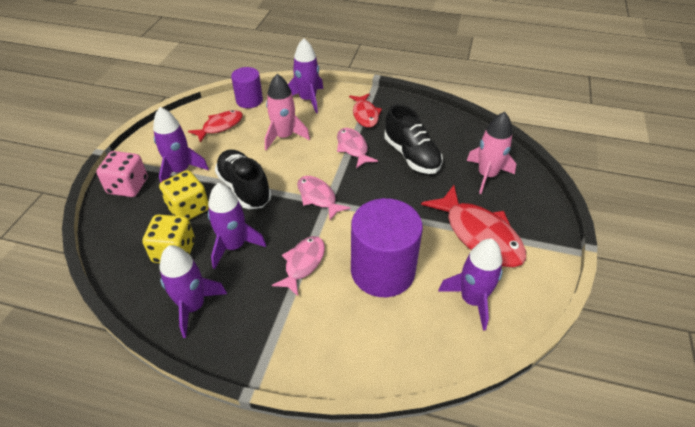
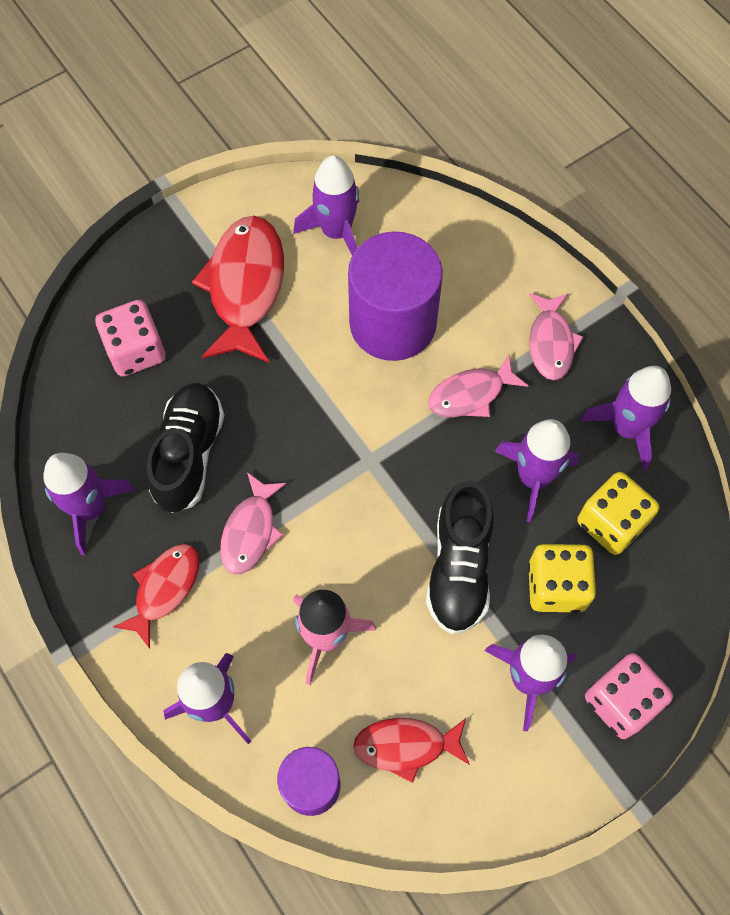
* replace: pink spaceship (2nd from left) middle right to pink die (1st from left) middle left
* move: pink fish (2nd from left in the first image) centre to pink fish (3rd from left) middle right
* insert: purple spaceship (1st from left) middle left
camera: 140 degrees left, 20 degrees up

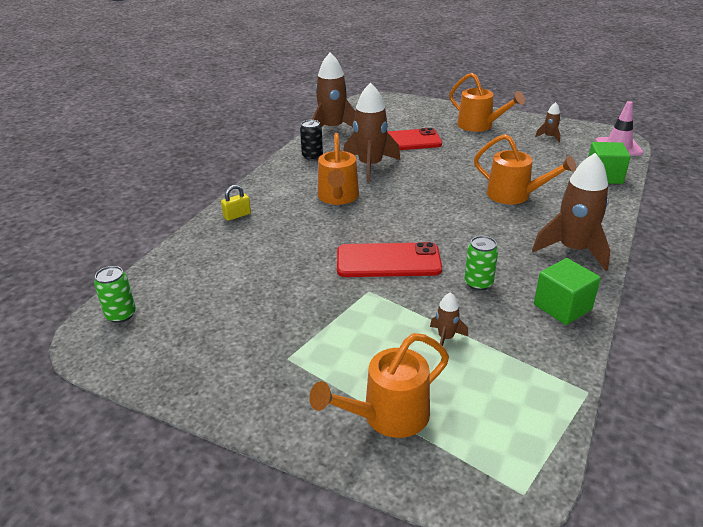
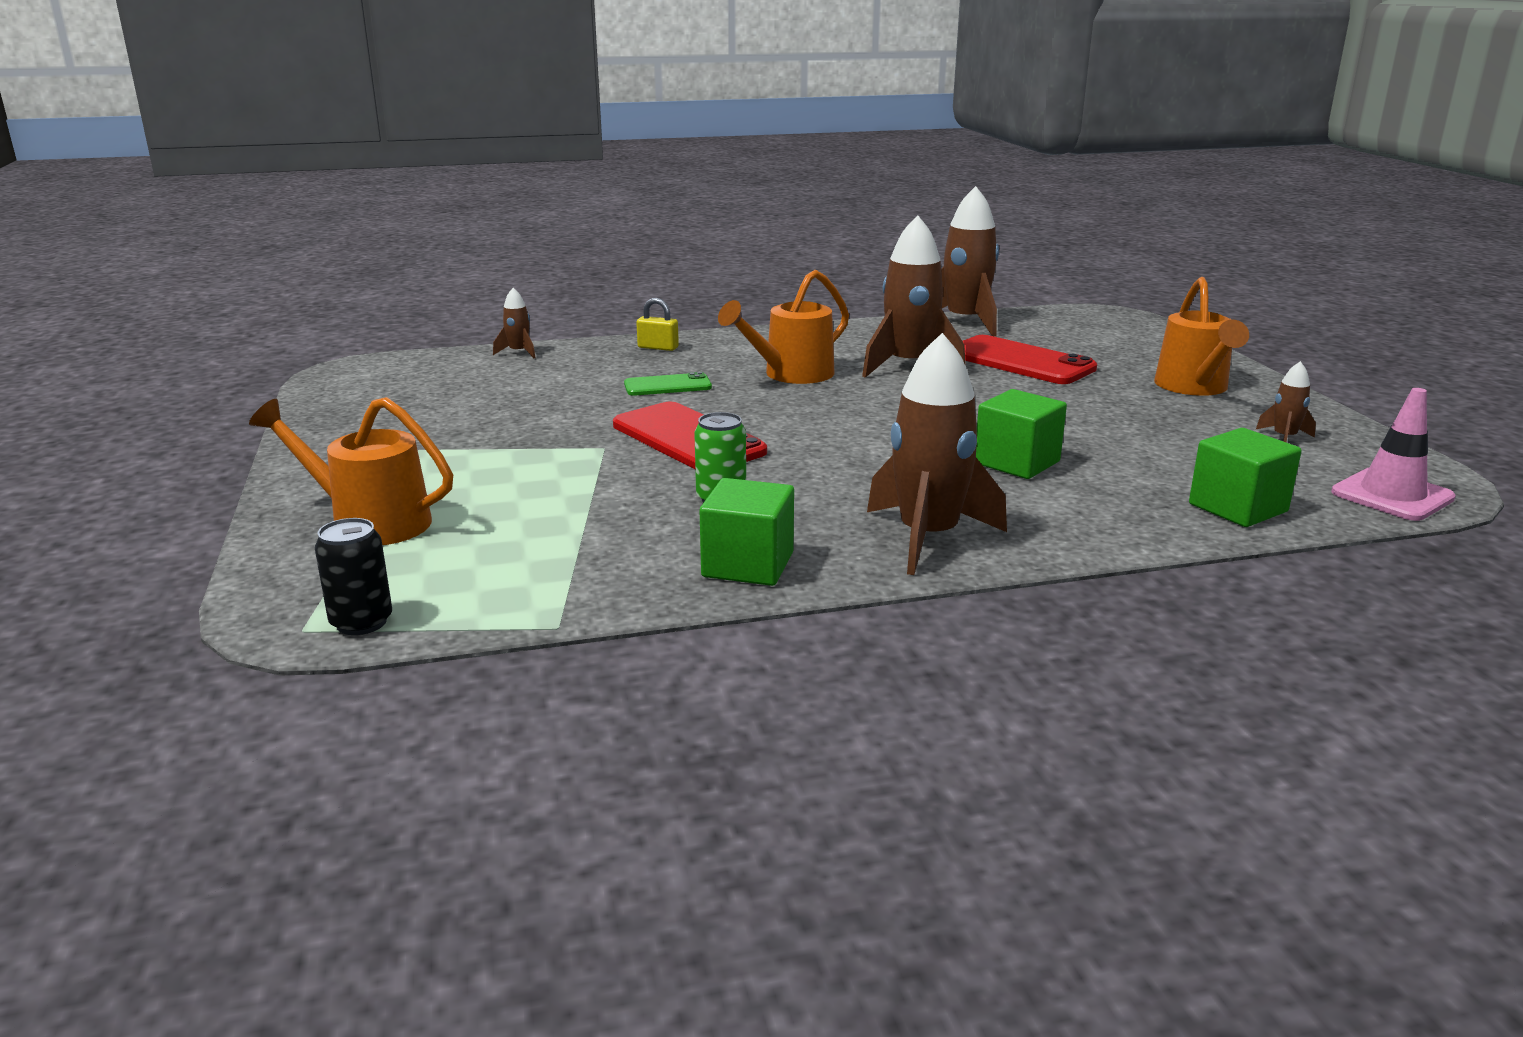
* move: ebony can top centre to middle left
* replace: bright orange sprinkling can (4th from left) top right to emerald cube (2nd from left) middle right
* delete: emerald can (1st from left) middle left
* move: russet spaceship (3rd from left in the first image) centre to russet spaceship (1st from left) top centre
* insert: emerald mobile phone centre
camera: 50 degrees right, 10 degrees down

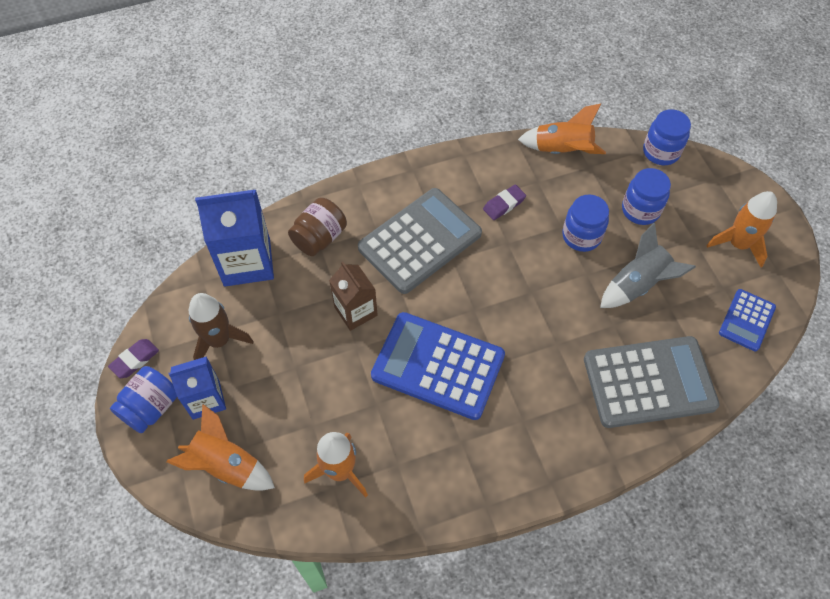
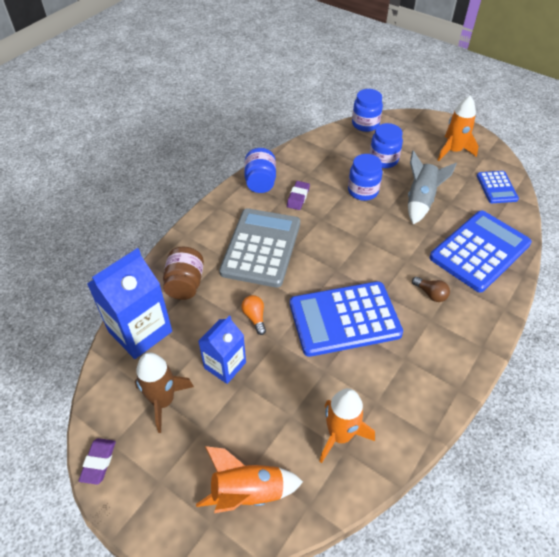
* delete: bright orange spaceship (3rd from left) top right
* replace: russet milk carton centre to bright orange lightbulb centre
* recolor: grey calculator (2nd from left) middle right to blue calculator (2nd from left) middle right
* move: blue milk carton (1st from left in the first image) middle left to blue milk carton (2nd from left) centre
* move: blue jam jar (1st from left) middle left to top centre
* insert: russet lightbulb middle right
camera: 35 degrees left, 10 degrees down

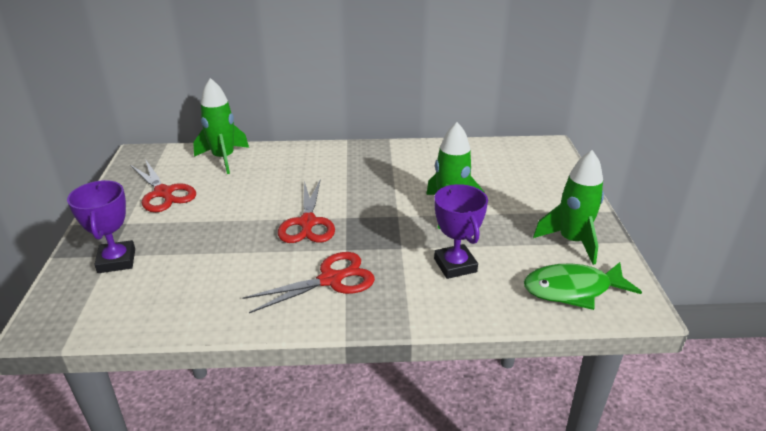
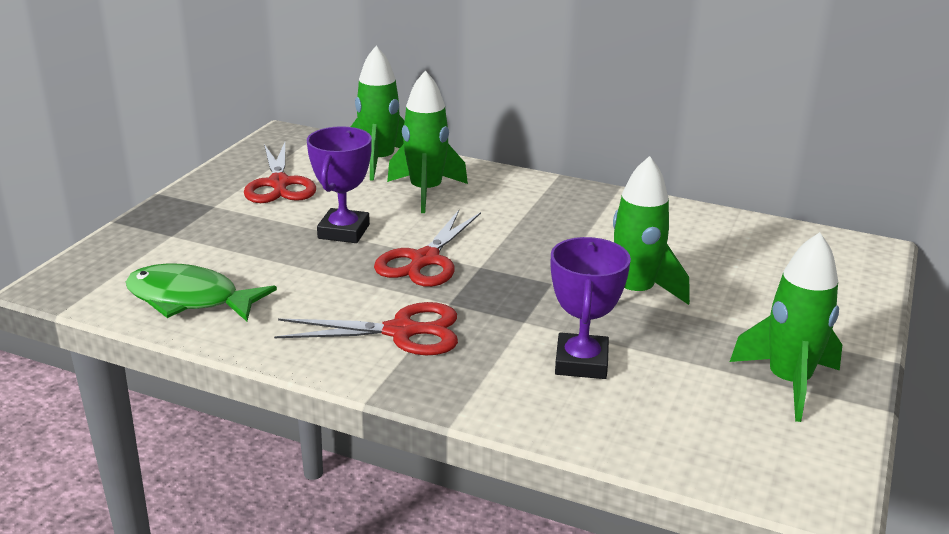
* move: purple award cup (1st from left) middle left to centre
* move: emerald fish middle right to middle left
* insert: emerald spaceship (2nd from left) top centre
camera: 25 degrees right, 5 degrees down

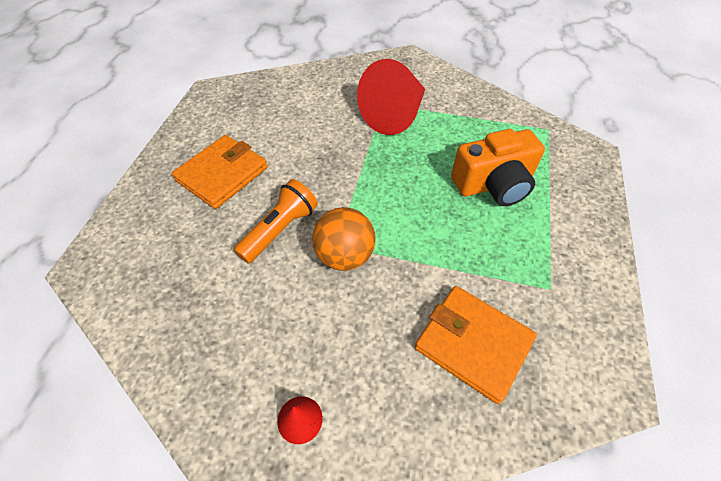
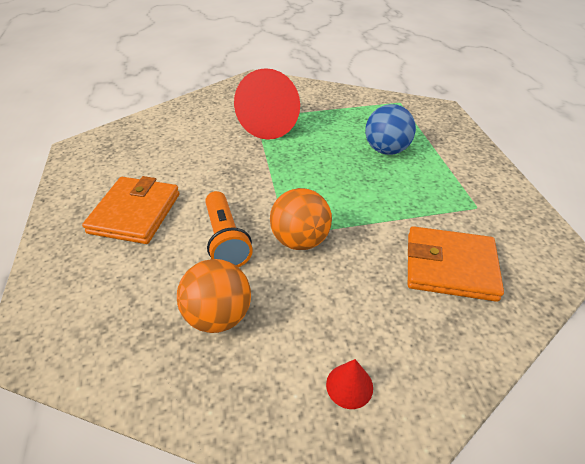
* replace: bright orange compact camera middle right to blue play ball top right
* rotate: bright orange torch centre = centre 150 degrees clockwise
* insert: bright orange play ball (1st from left) centre
camera: 25 degrees left, 10 degrees down

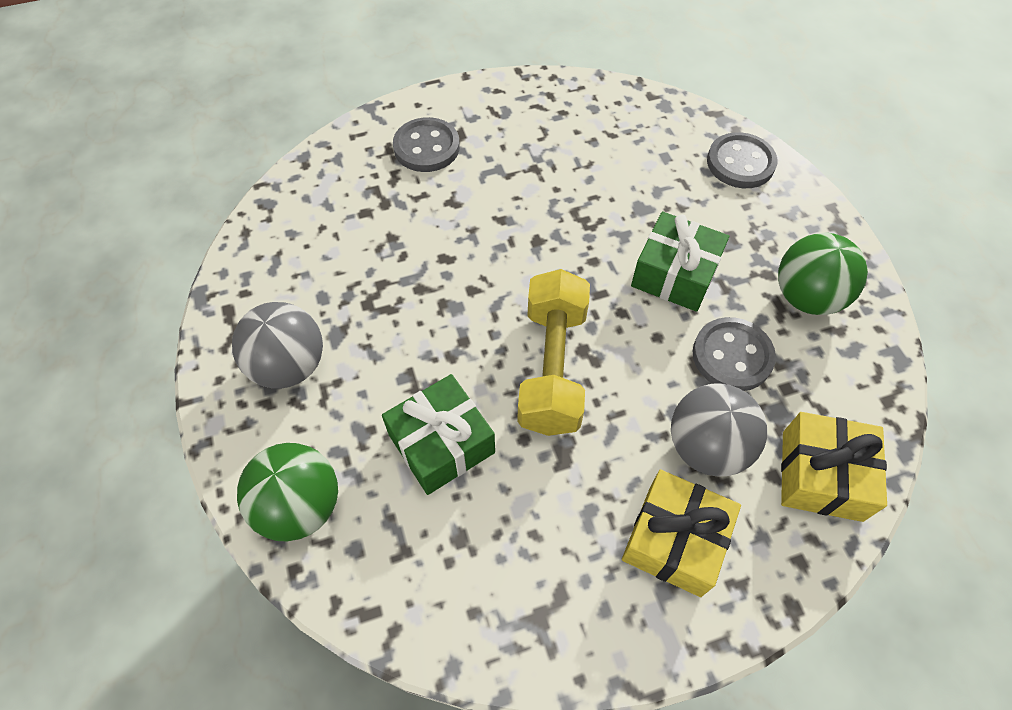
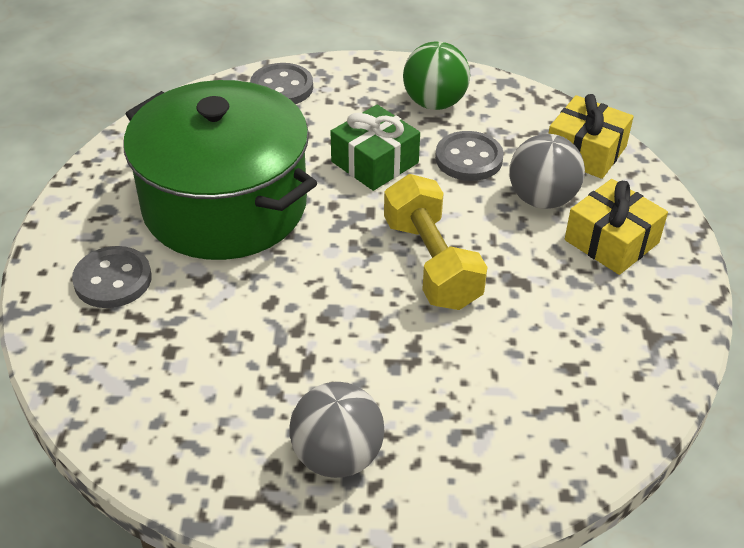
* rotate: golden hand weight centre = centre 45 degrees clockwise
* delete: emerald present (1st from left) centre
* delete: emerald play ball (1st from left) bottom left
* insert: emerald cooking pot top left
camera: 70 degrees left, 15 degrees down

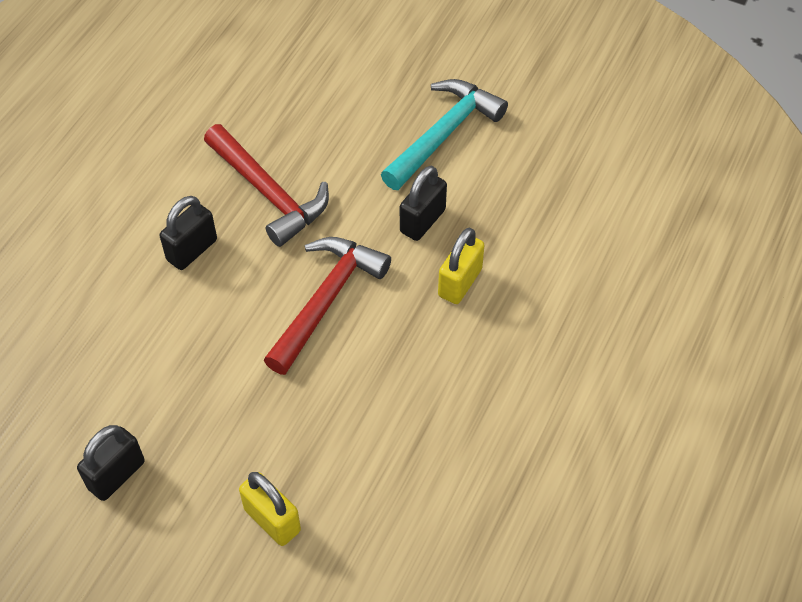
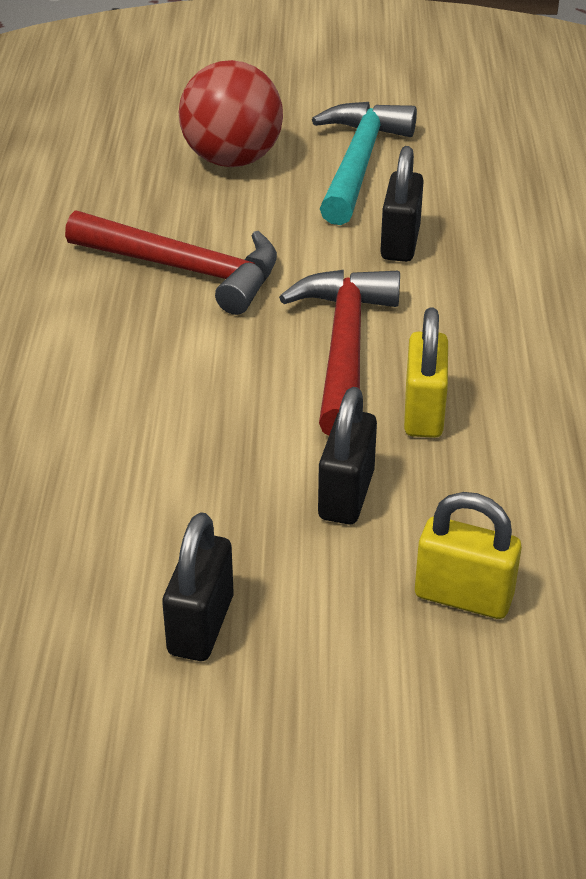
* move: ebony small lock (2nd from left) middle left to centre
* move: golden small lock (2nd from left in the first image) centre to golden small lock (1st from left) middle right
* insert: red play ball top centre
camera: 25 degrees left, 15 degrees down

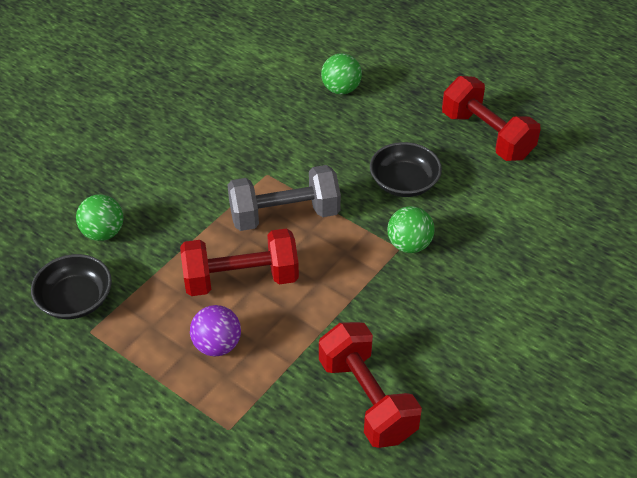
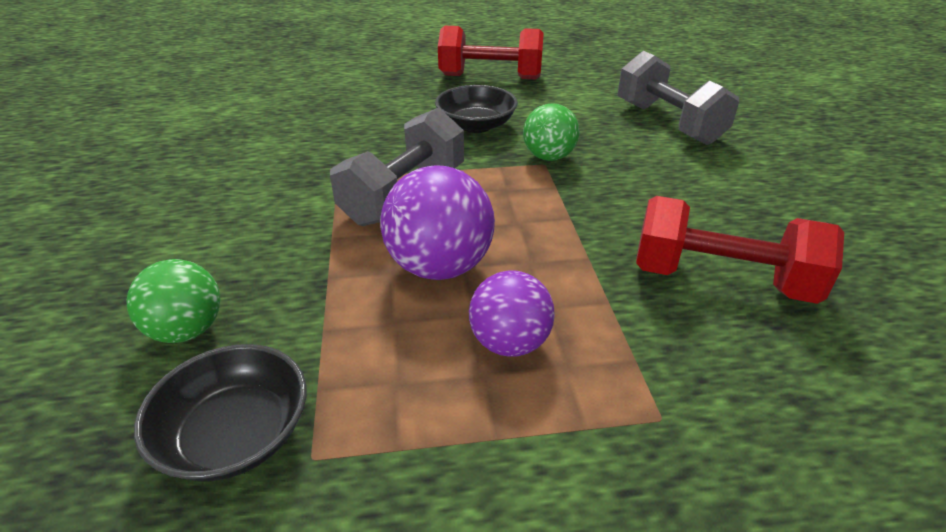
* delete: emerald play ball (2nd from left) top centre
* replace: red hand weight (1st from left) centre to purple play ball (1st from left) centre
* insert: grey hand weight (2nd from left) top right
camera: 45 degrees left, 10 degrees down

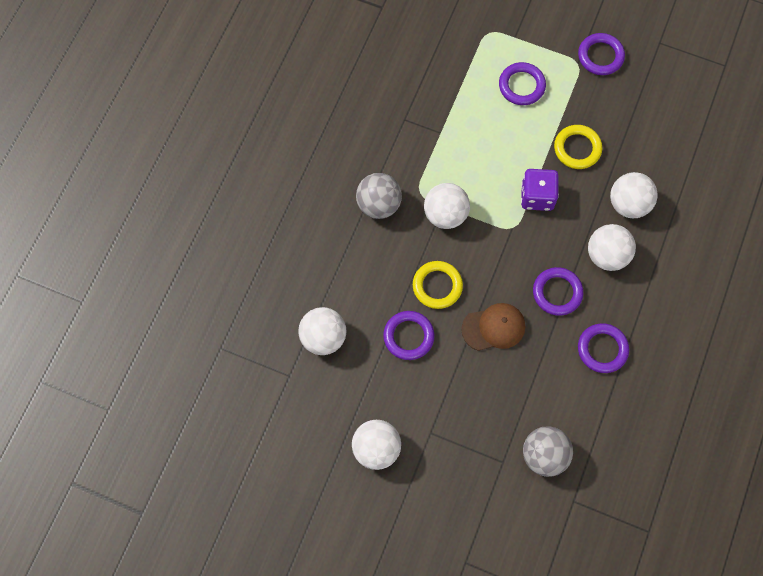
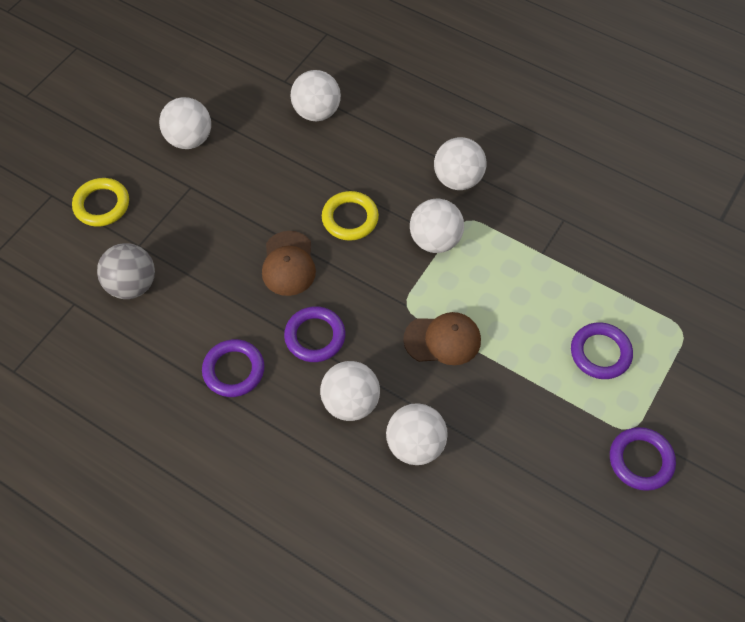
* move: golden ring (2nd from left in the first image) top right to golden ring (1st from left) top left
* replace: purple die top right to russet cap (2nd from left) centre
* recolor: grey play ball (1st from left) centre to snow-white play ball (6th from left) top centre
* delete: purple ring (1st from left) centre
camera: 100 degrees right, 10 degrees down

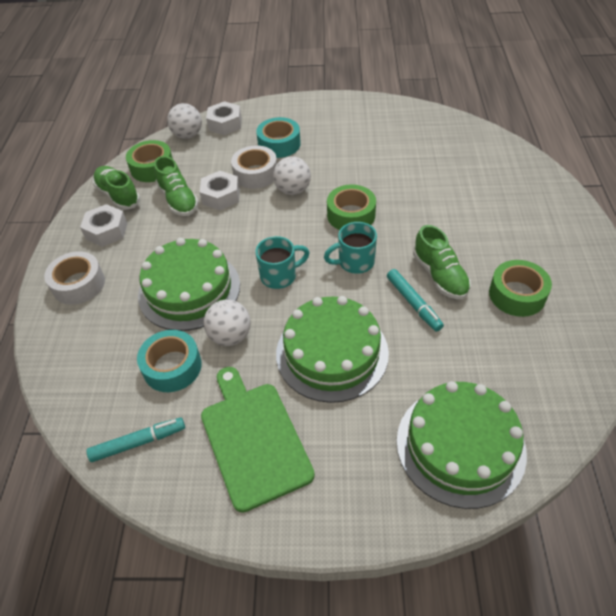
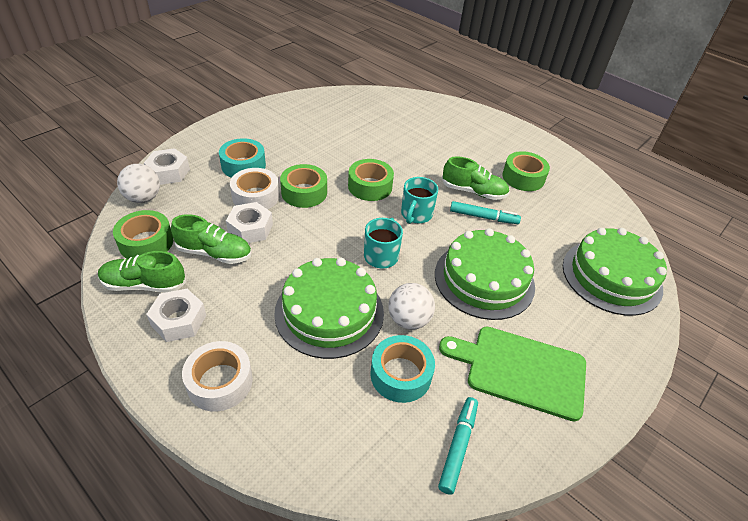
* replace: snow-white play ball (3rd from left) top centre to emerald sticky tape (2nd from left) centre
camera: 55 degrees left, 5 degrees down

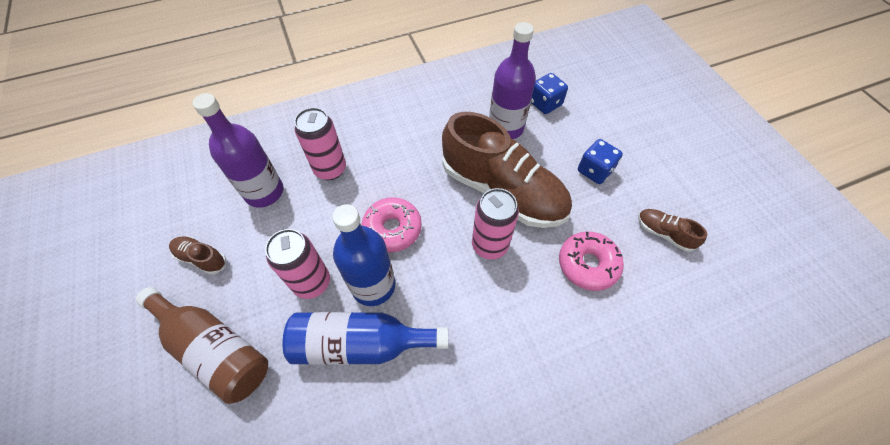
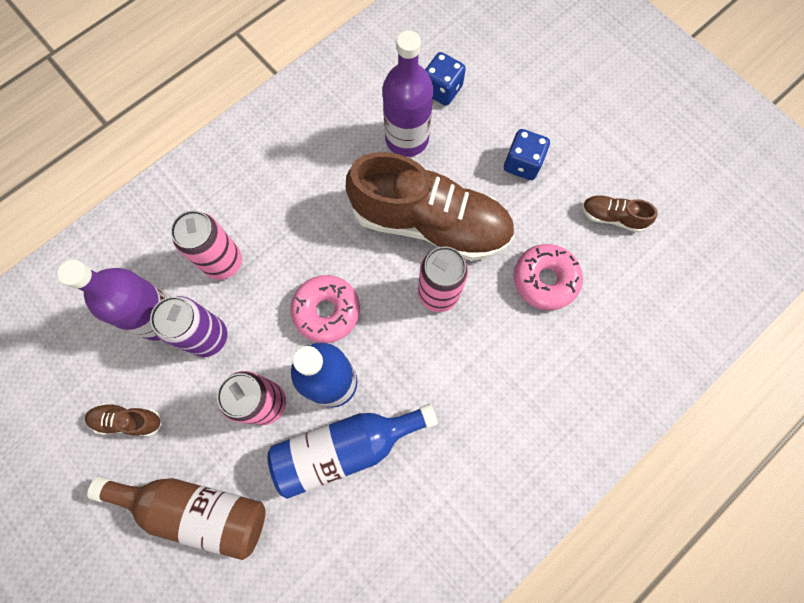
* insert: purple can middle left
camera: 20 degrees left, 15 degrees up

